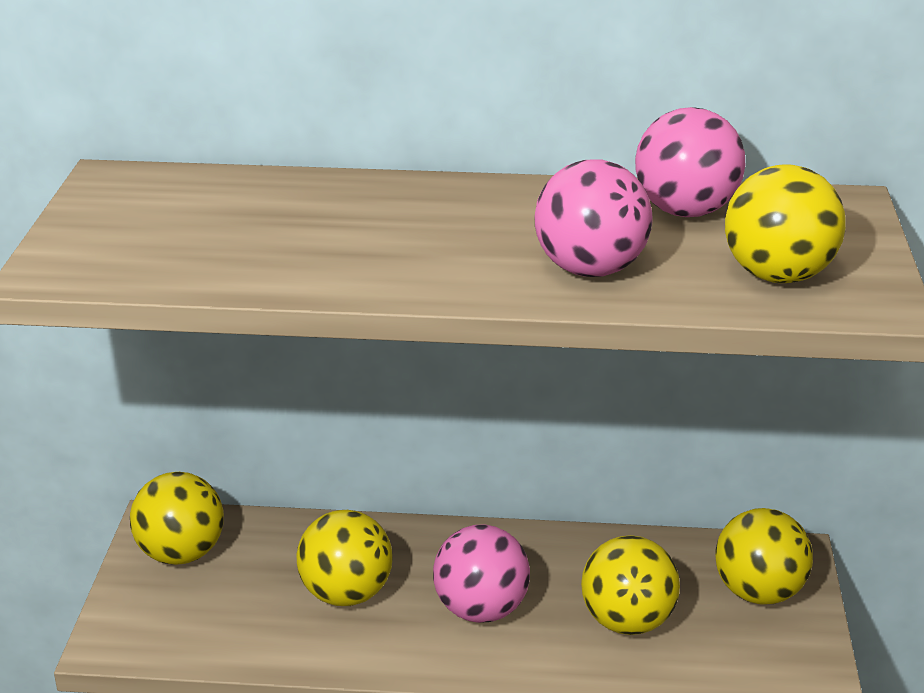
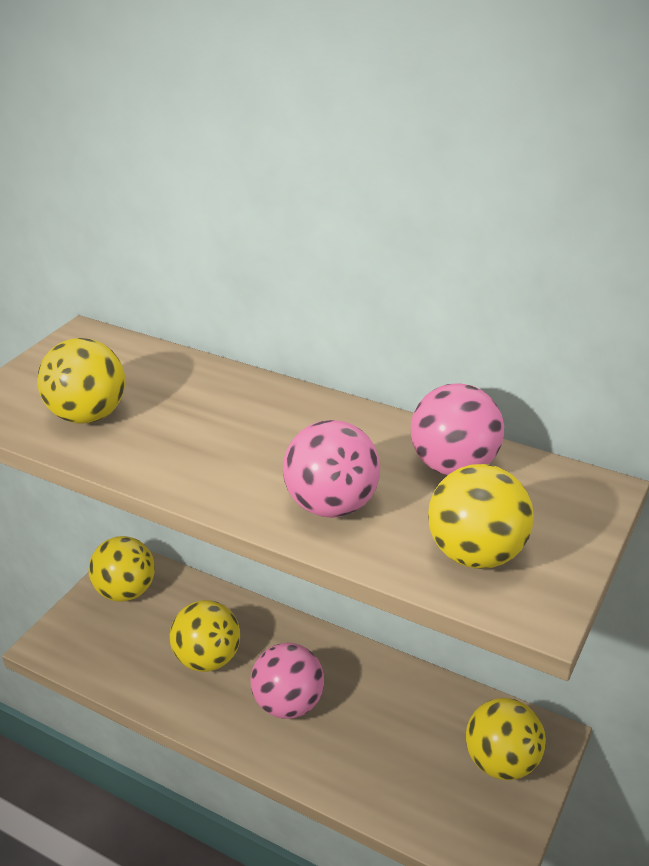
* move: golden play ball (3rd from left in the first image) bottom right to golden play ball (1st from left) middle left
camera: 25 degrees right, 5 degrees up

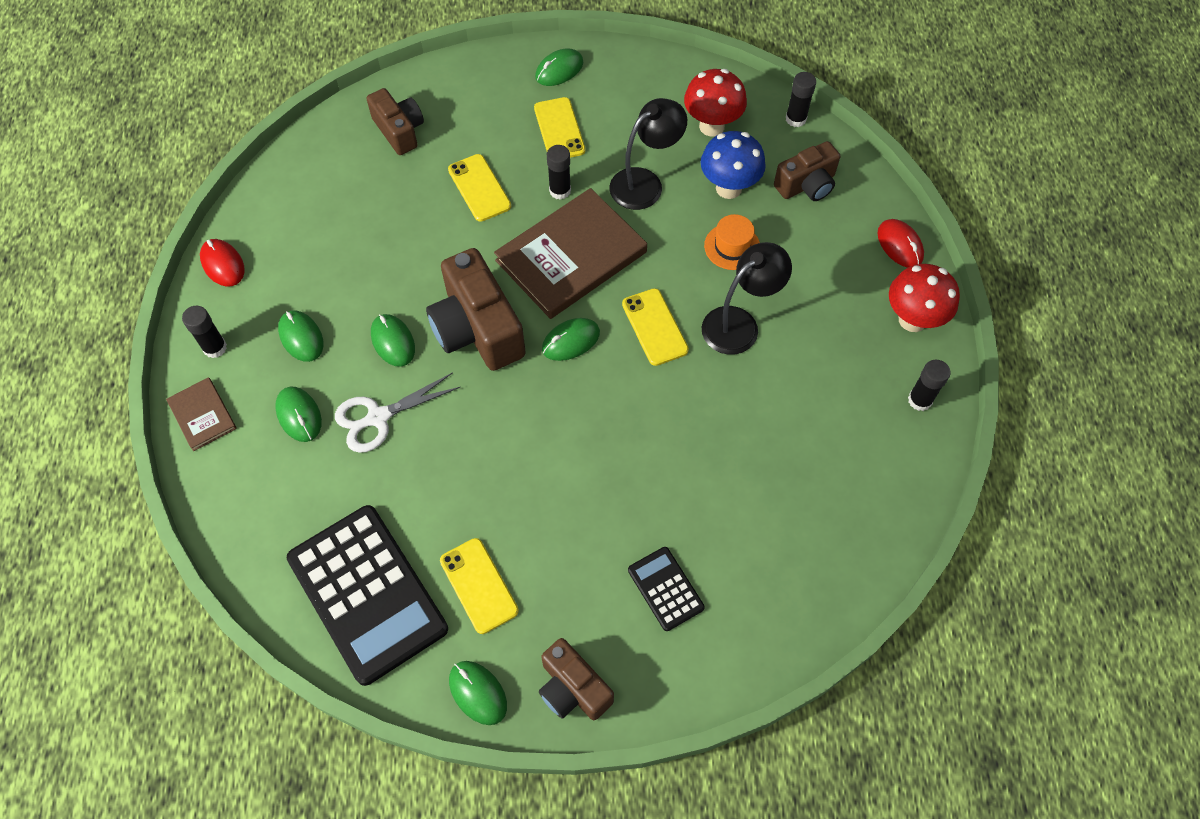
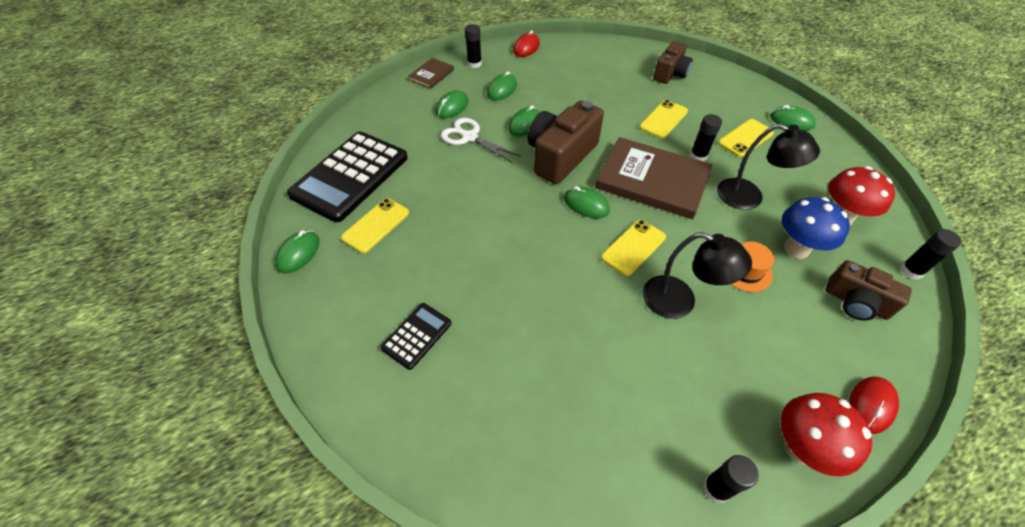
* delete: russet compact camera (3rd from left) bottom centre
camera: 65 degrees right, 10 degrees down

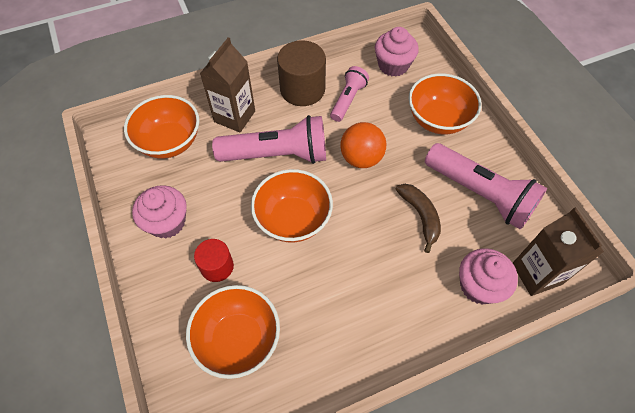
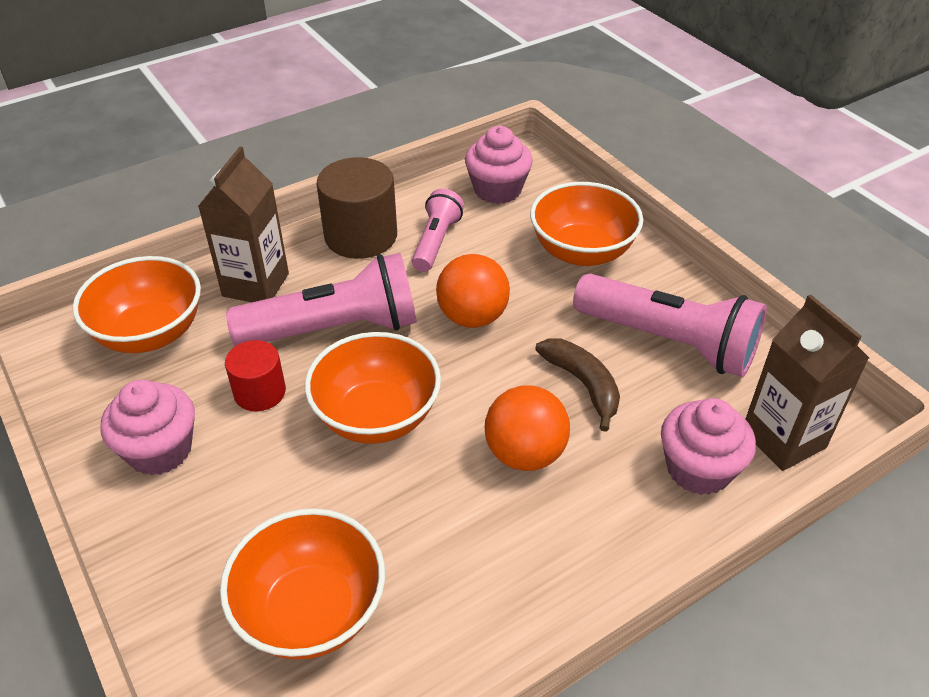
* move: red cylinder shape centre to middle left
* insert: bright orange play ball (2nd from left) centre
camera: 10 degrees left, 15 degrees down

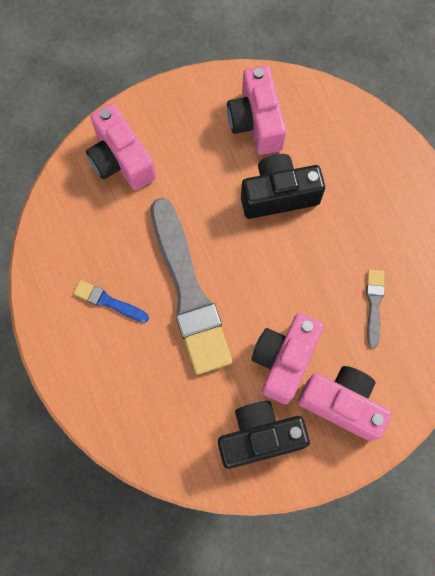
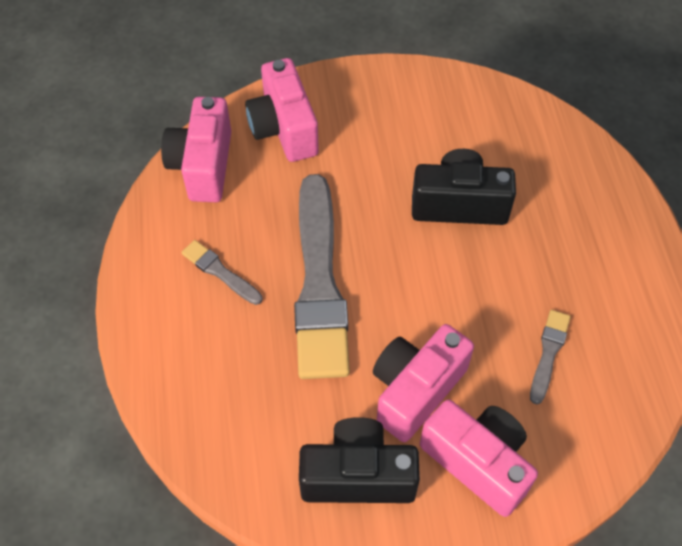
* move: pink compact camera (2nd from left in the first image) top centre to pink compact camera (1st from left) top left
* recolor: blue paint brush middle left to grey paint brush (1st from left) middle left
camera: 15 degrees right, 15 degrees down

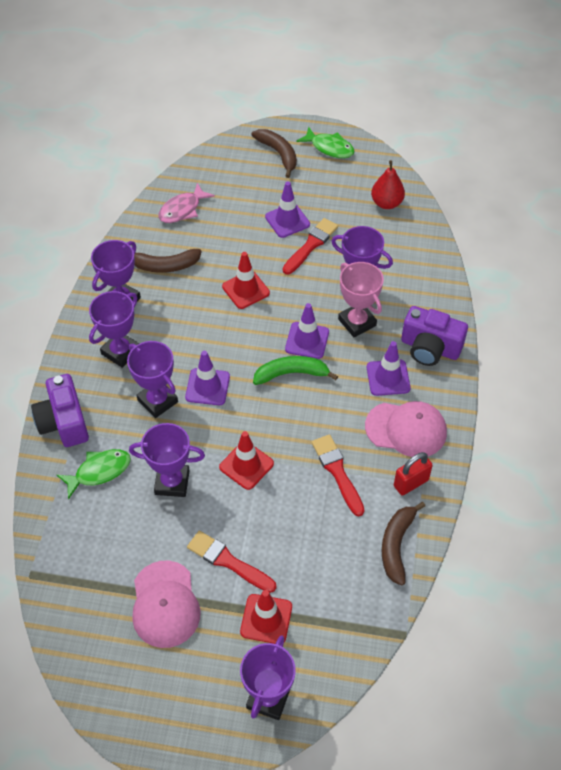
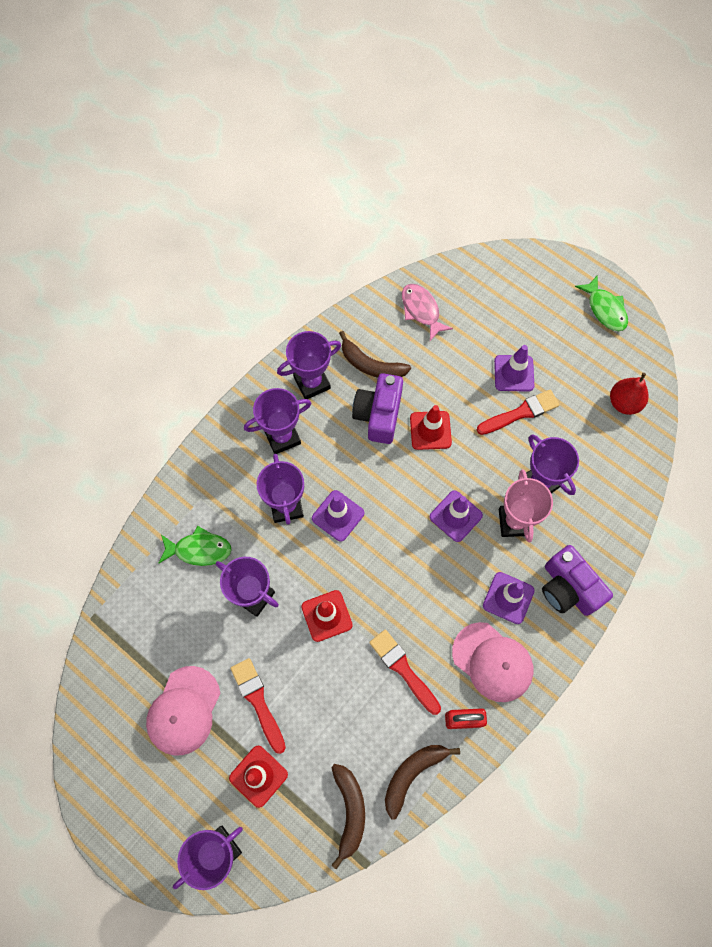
* move: russet banana (2nd from left in the first image) top centre to russet banana (1st from left) bottom centre
* rotate: pink fish top left = top centre 75 degrees clockwise
* delete: emerald banana centre
* move: purple compact camera (1st from left) middle left to centre
* rotate: red paint brush (3rd from left in the first image) centre = bottom centre 45 degrees counterclockwise
camera: 30 degrees right, 15 degrees up

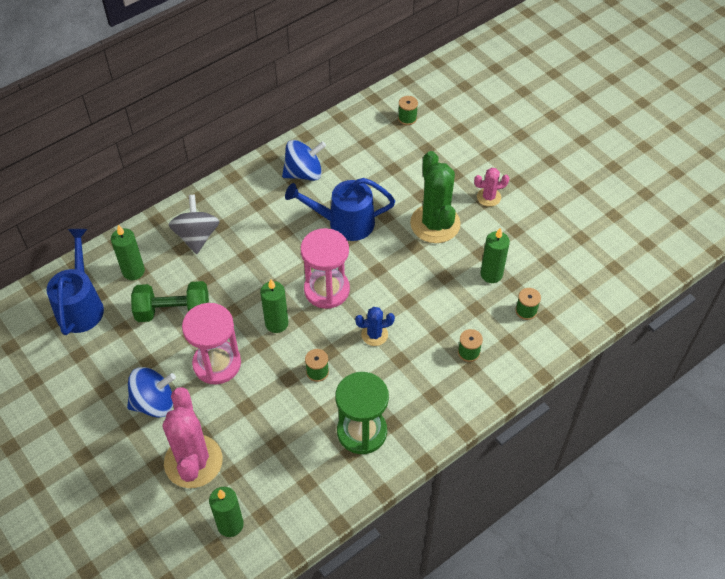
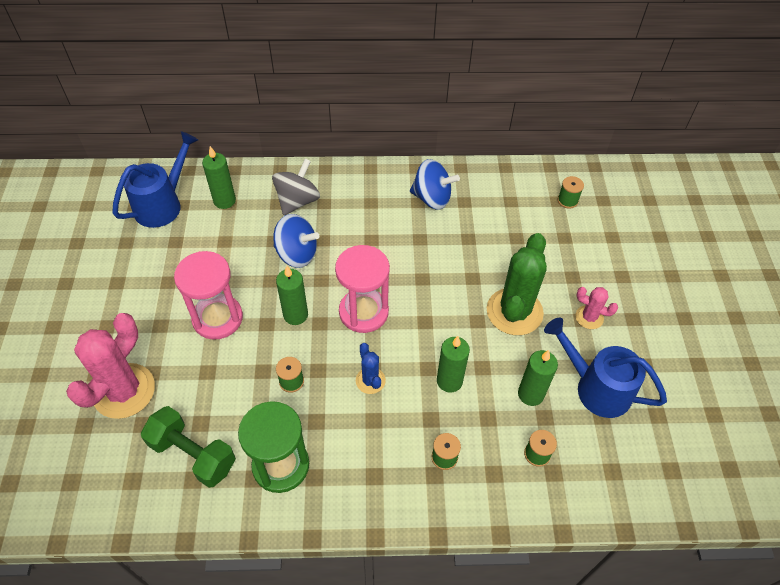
* move: blue sprinkling can (2nd from left) centre to middle right
* move: emerald hand weight middle left to bottom left
* rotate: blue cactus centre = centre 45 degrees clockwise
* move: blue toy top (1st from left) bottom left to centre
* move: emerald wax candle (2nd from left in the first image) bottom left to emerald wax candle (3rd from left) centre
camera: 35 degrees right, 0 degrees up

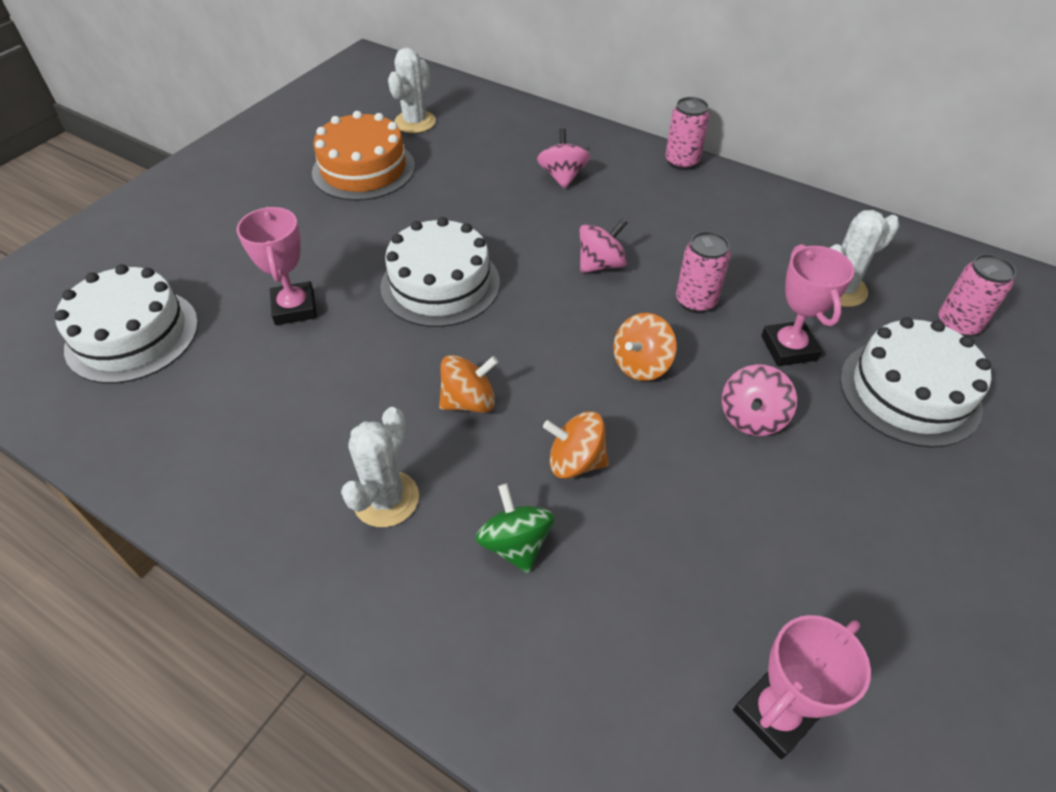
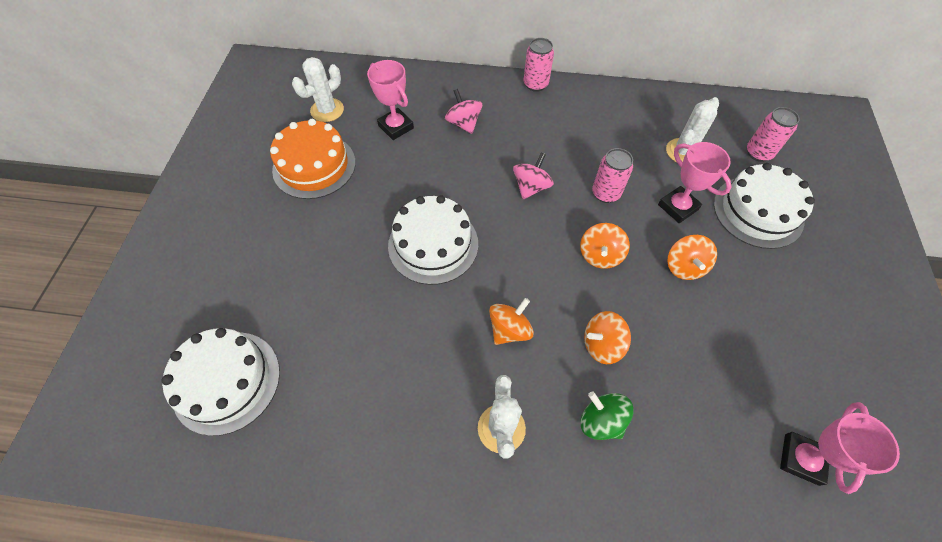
* rotate: snow-white cactus (2nd from left in the first image) top centre = top centre 45 degrees clockwise
* move: pink award cup (1st from left) middle left to top centre
* recolor: pink toy top (3rd from left) middle right to bright orange toy top (4th from left) middle right
camera: 25 degrees left, 10 degrees up

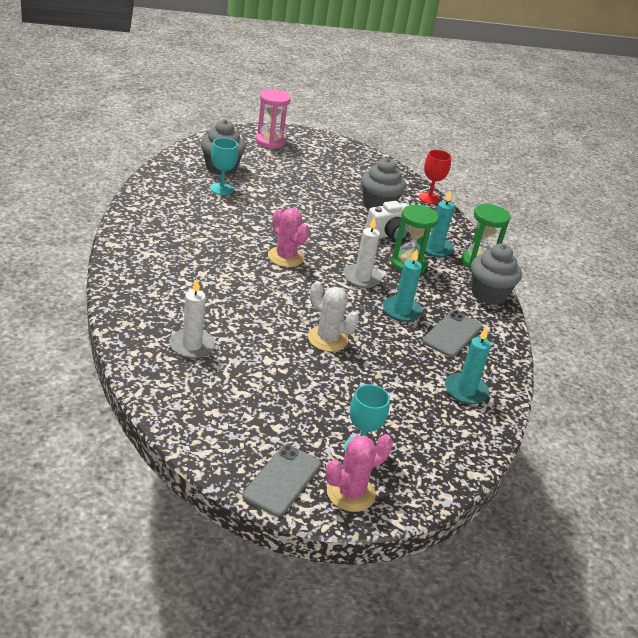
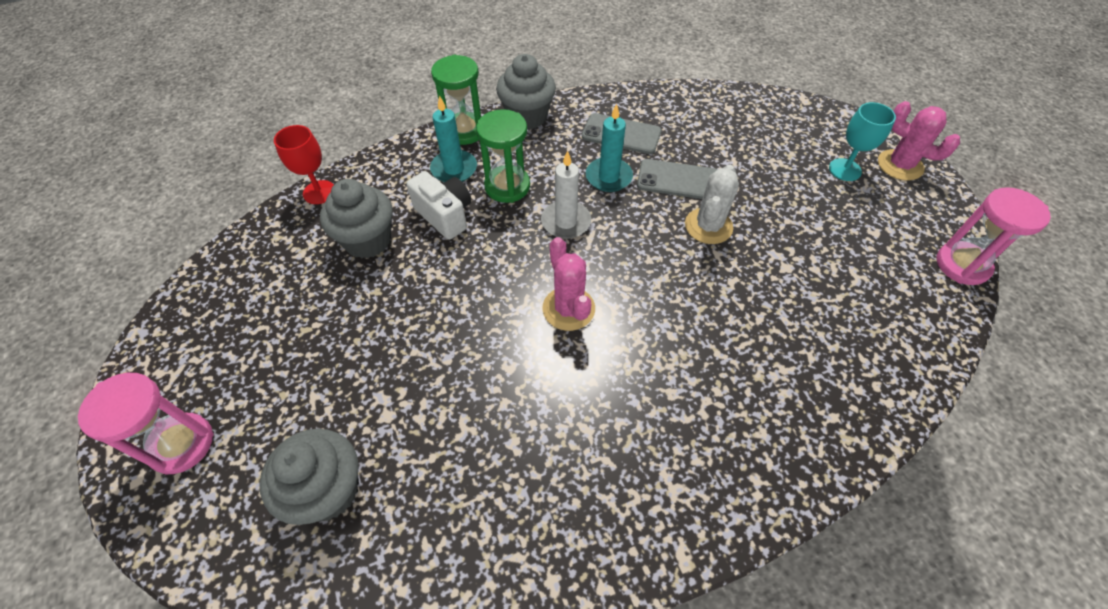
* delete: turquoise wine glass (1st from left) top centre
* rotate: pink cactus (1st from left) centre = centre 60 degrees counterclockwise
* delete: snow-white wax candle (1st from left) middle left
* delete: turquoise wax candle (3rd from left) middle right
* move: grey mobile phone (1st from left in the first image) bottom centre to grey mobile phone (2nd from left) top centre
* insert: pink sandglass (2nd from left) middle right
camera: 100 degrees left, 20 degrees up

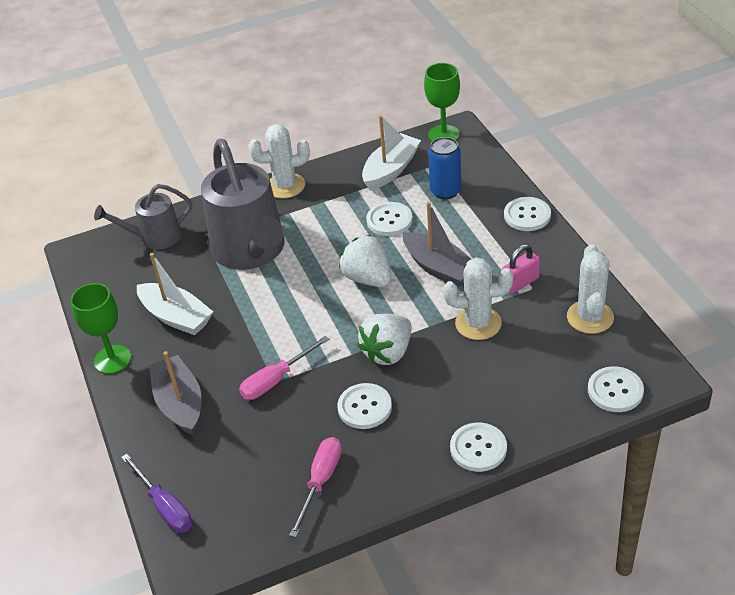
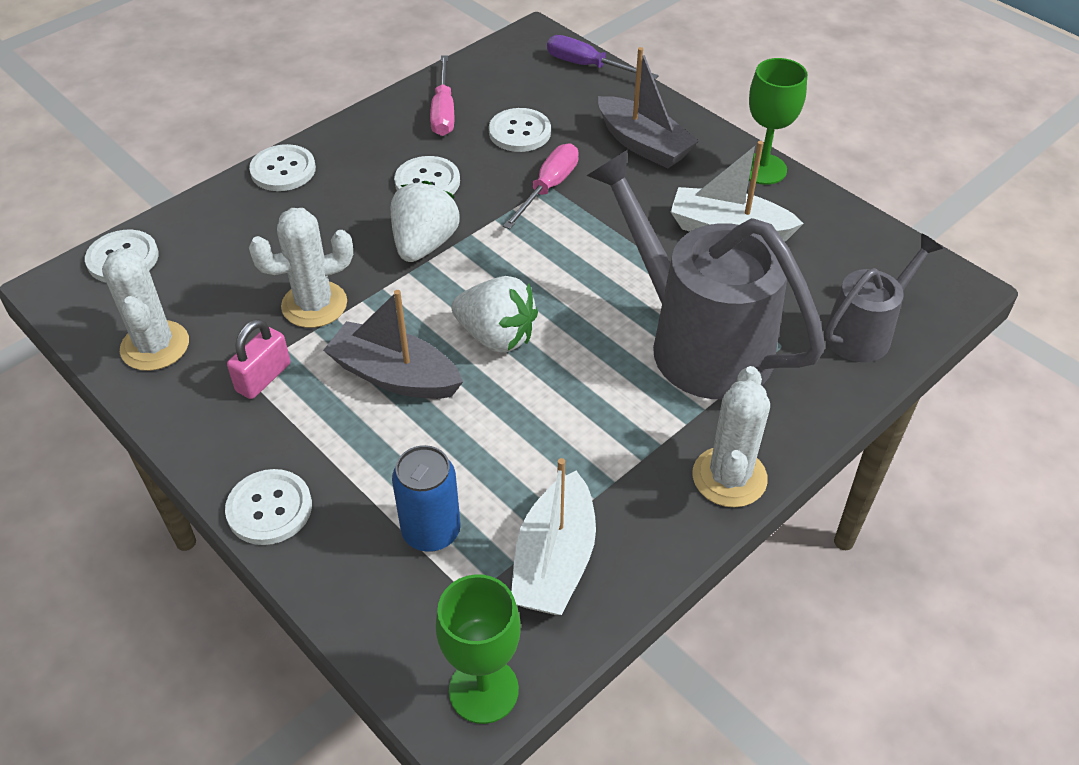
* rotate: snow-white cactus (1st from left in the first image) top centre = middle right 45 degrees counterclockwise
* move: snow-white button (2nd from left in the first image) centre to snow-white button (5th from left) top centre
camera: 155 degrees right, 5 degrees up

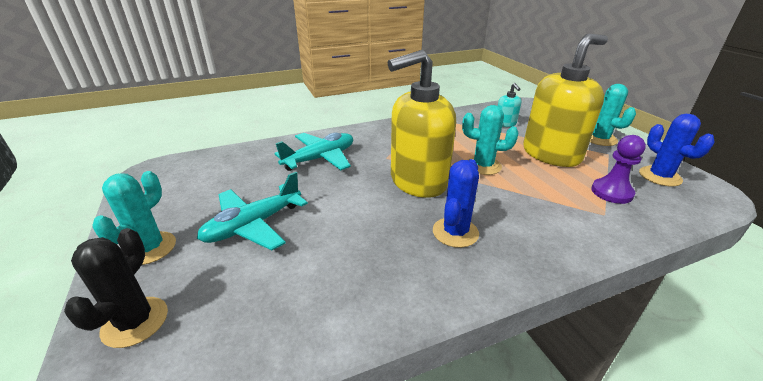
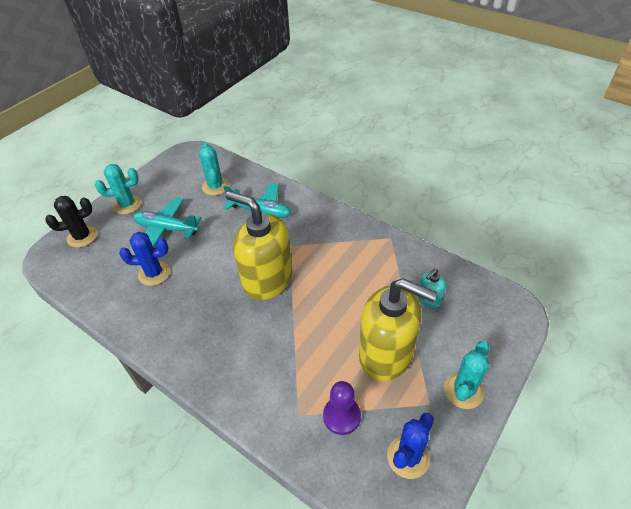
* move: turquoise cactus (2nd from left) centre to top centre
* move: blue cactus (1st from left) centre to middle left
camera: 60 degrees right, 15 degrees up

